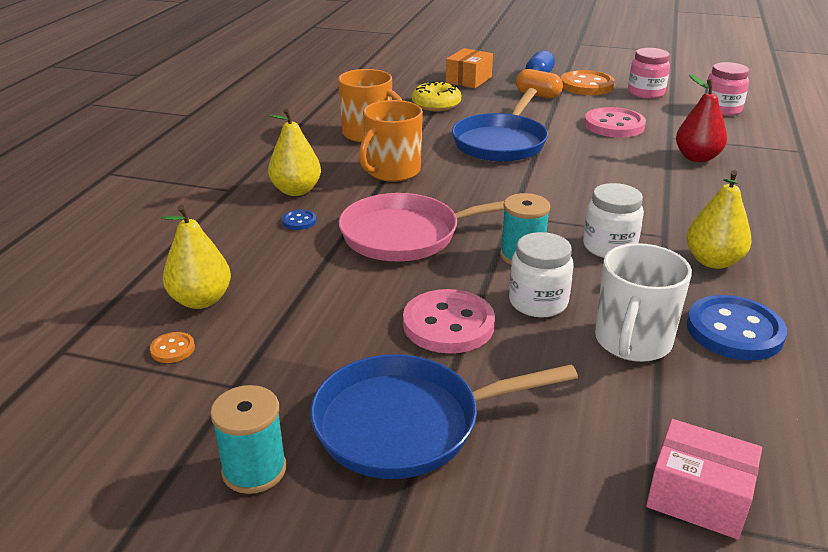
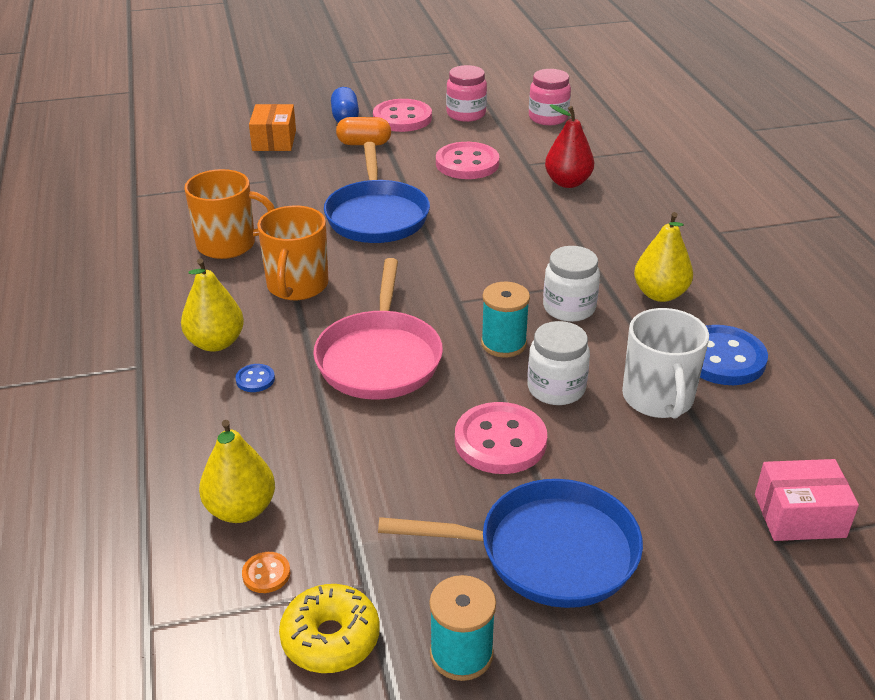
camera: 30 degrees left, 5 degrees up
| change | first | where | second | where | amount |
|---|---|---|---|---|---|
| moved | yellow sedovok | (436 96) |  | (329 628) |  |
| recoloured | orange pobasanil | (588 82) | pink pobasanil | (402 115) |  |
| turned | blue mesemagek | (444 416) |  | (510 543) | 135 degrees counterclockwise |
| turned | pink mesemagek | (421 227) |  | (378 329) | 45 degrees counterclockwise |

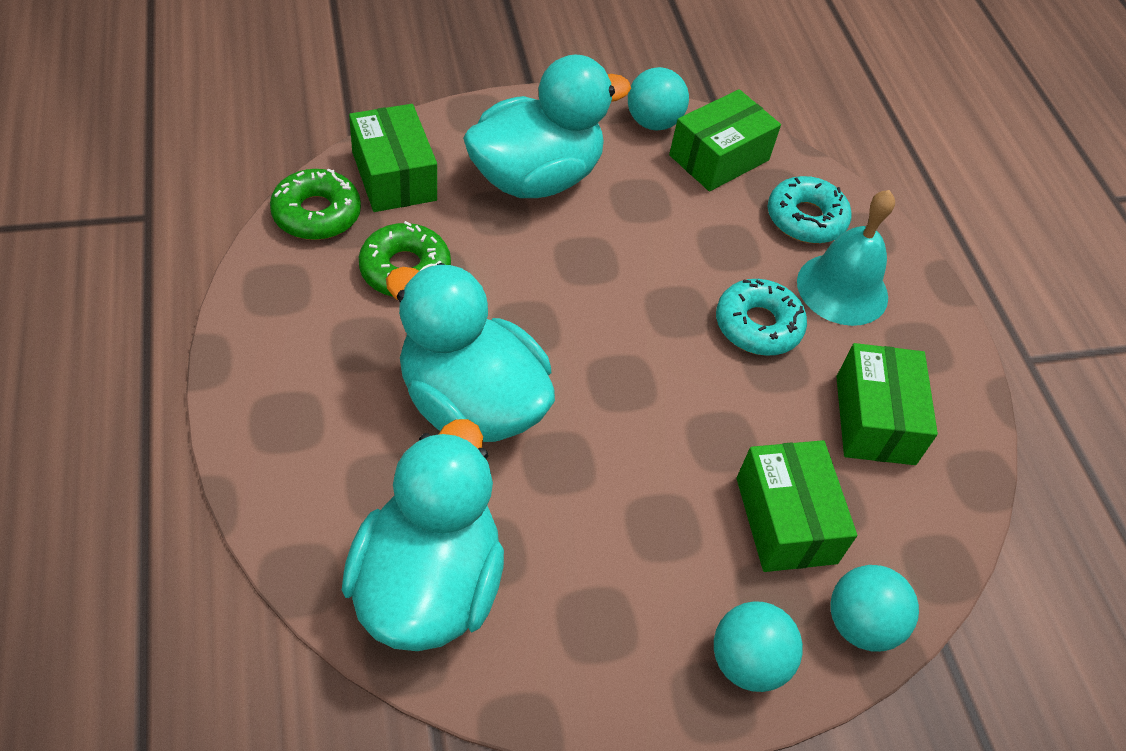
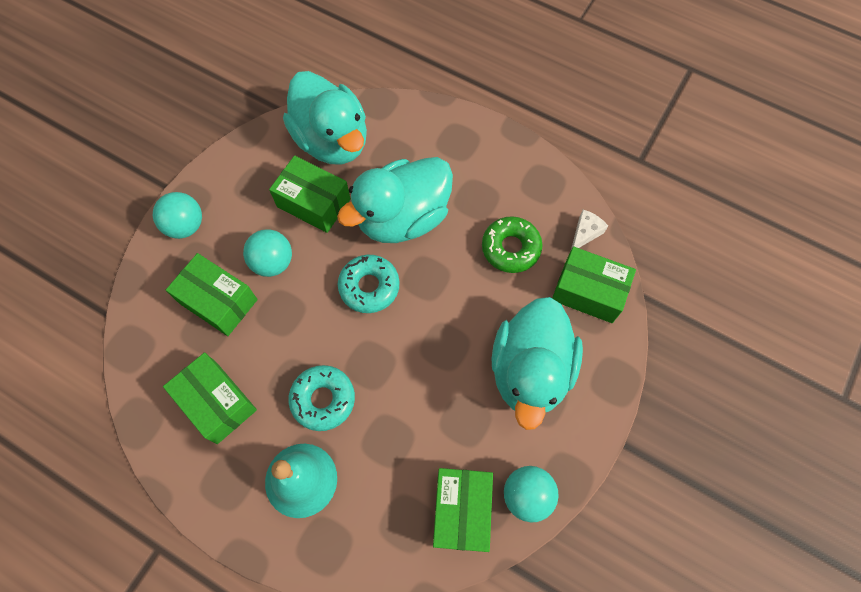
camera: 140 degrees right, 15 degrees up
| change | first | where | second | where | amount |
|---|---|---|---|---|---|
| added |  |  | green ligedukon | (310 194) |  |
| moved | turquoise sedovok | (810 210) |  | (369 284) |  |
| moved | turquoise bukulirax | (874 608) |  | (267 253) |  |
| replaced | green sedovok | (315 204) | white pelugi | (589 229) |  |
| turned | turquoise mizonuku | (470 352) |  | (395 200) | 150 degrees clockwise |

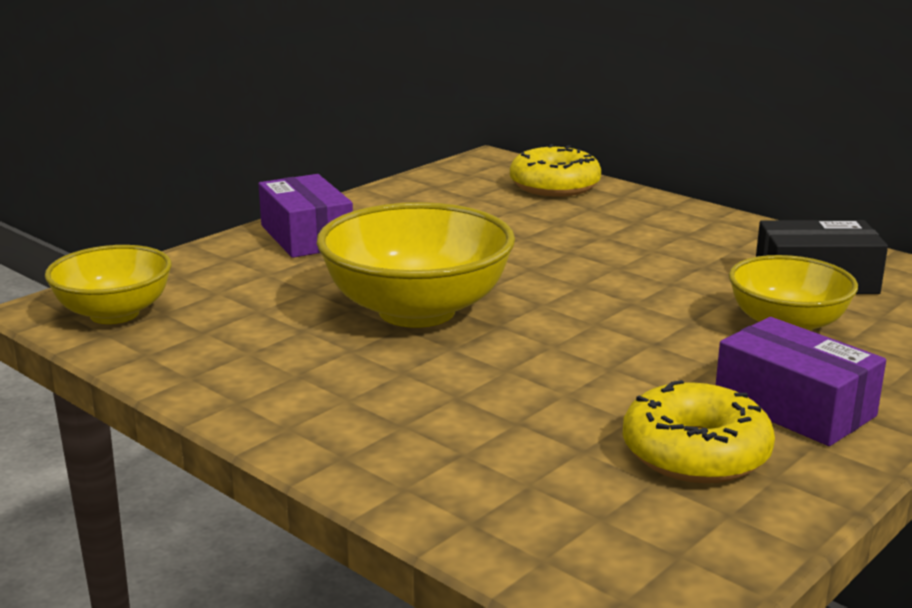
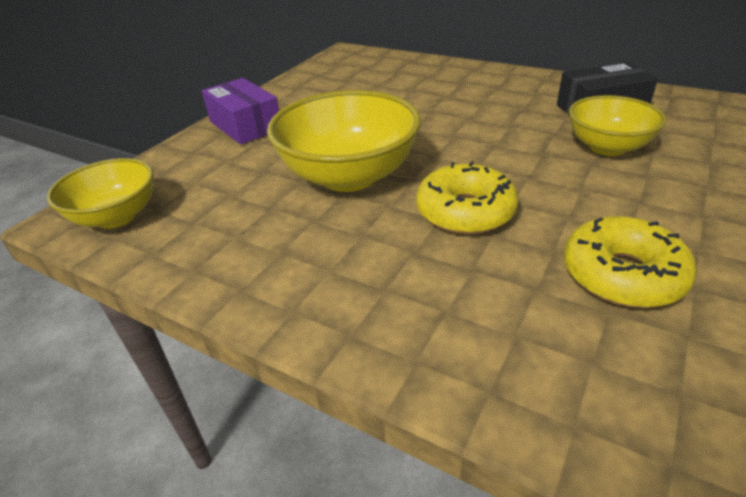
camera: 10 degrees left, 15 degrees up
| change | first | where | second | where | amount |
|---|---|---|---|---|---|
| removed | purple ligedukon | (801 381) |  |  |  |
| moved | yellow sedovok | (555 170) |  | (467 198) |  |

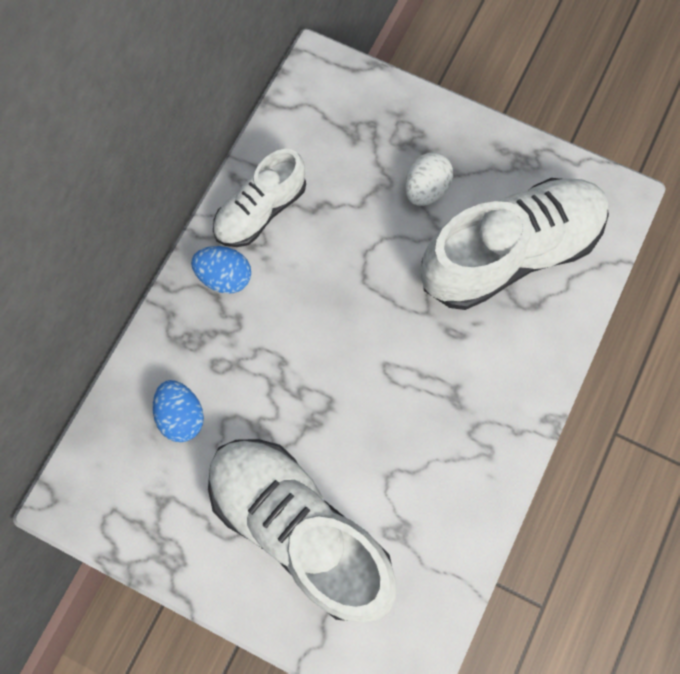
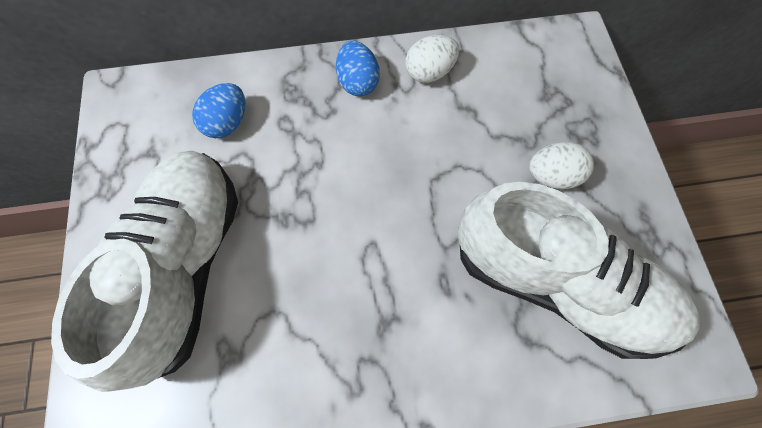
camera: 55 degrees right, 5 degrees down
| change | first | where | second | where | amount |
|---|---|---|---|---|---|
| replaced | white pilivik | (259 198) | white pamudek | (432 59) |  |

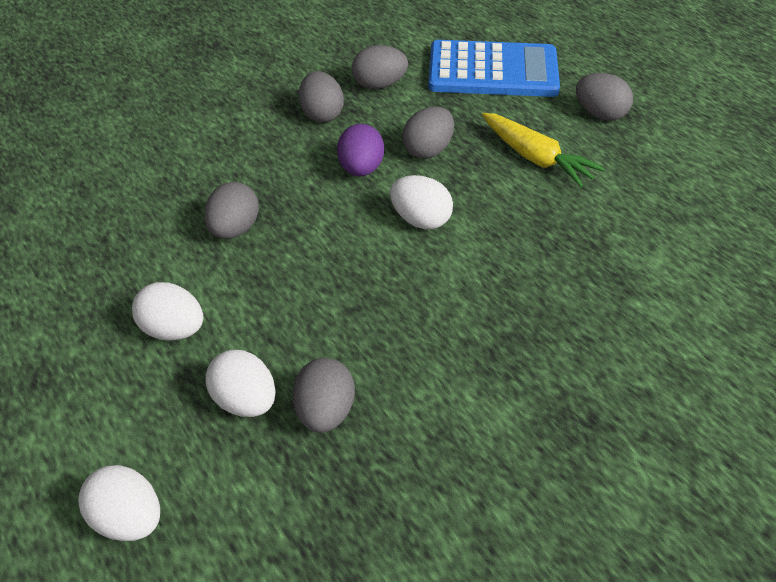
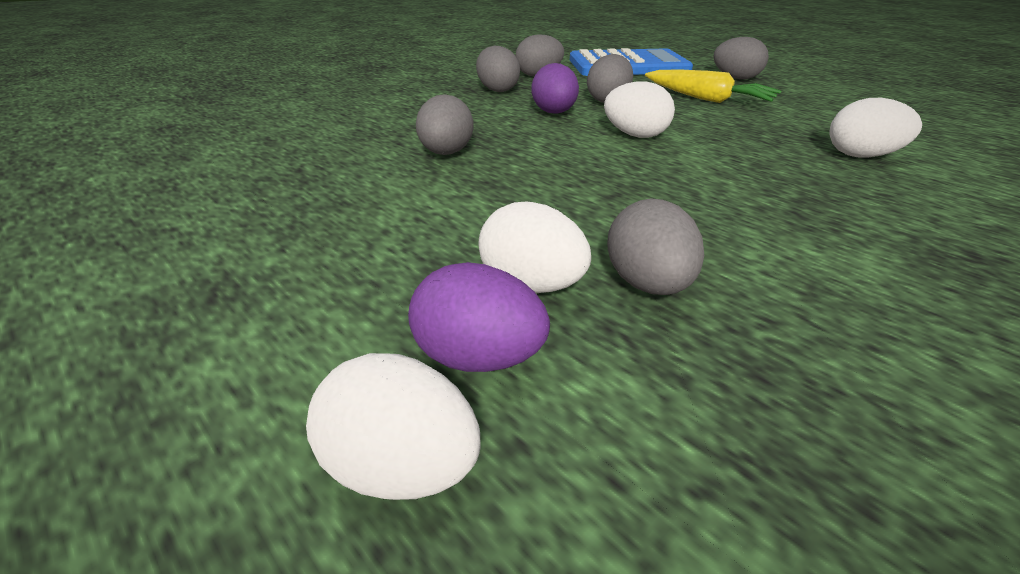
camera: 10 degrees left, 10 degrees down
| change | first | where | second | where | amount |
|---|---|---|---|---|---|
| added |  |  | purple pamudek | (479 317) |  |
| moved | white pamudek | (167 311) |  | (875 127) |  |

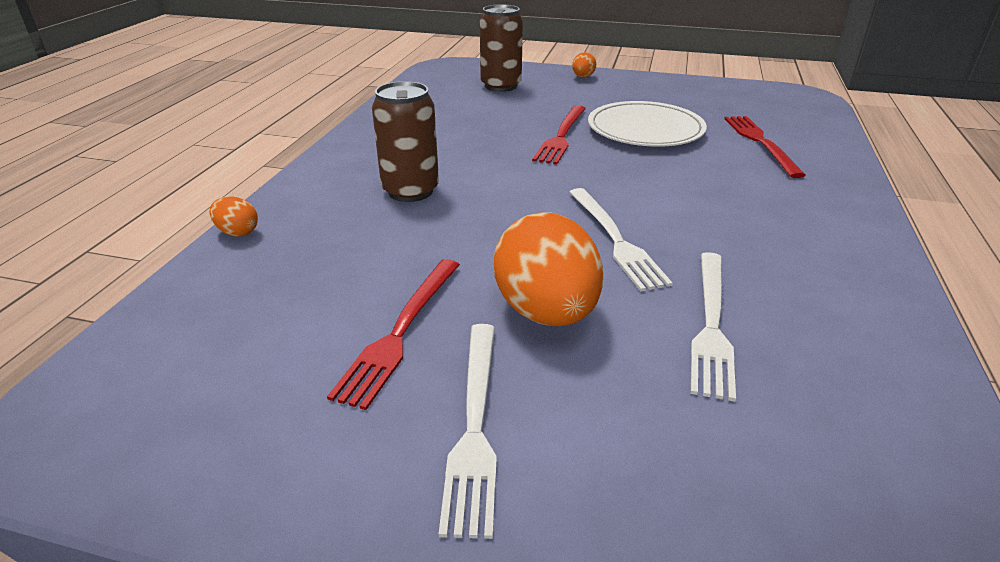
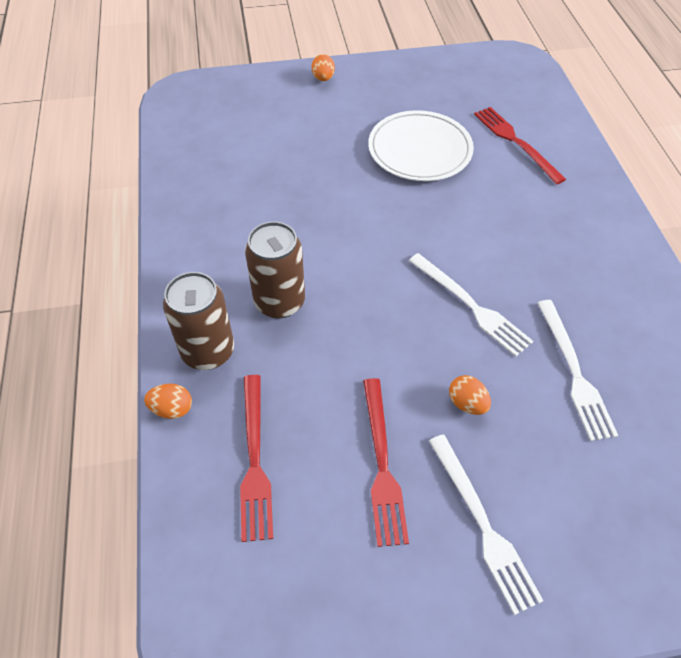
camera: 25 degrees left, 20 degrees up
| change | first | where | second | where | amount |
|---|---|---|---|---|---|
| moved | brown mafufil | (501 48) |  | (198 321) |  |
| moved | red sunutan | (559 135) |  | (256 458) |  |
| resized | orange pamudek | (548 269) |  | (470 395) | x0.45 |

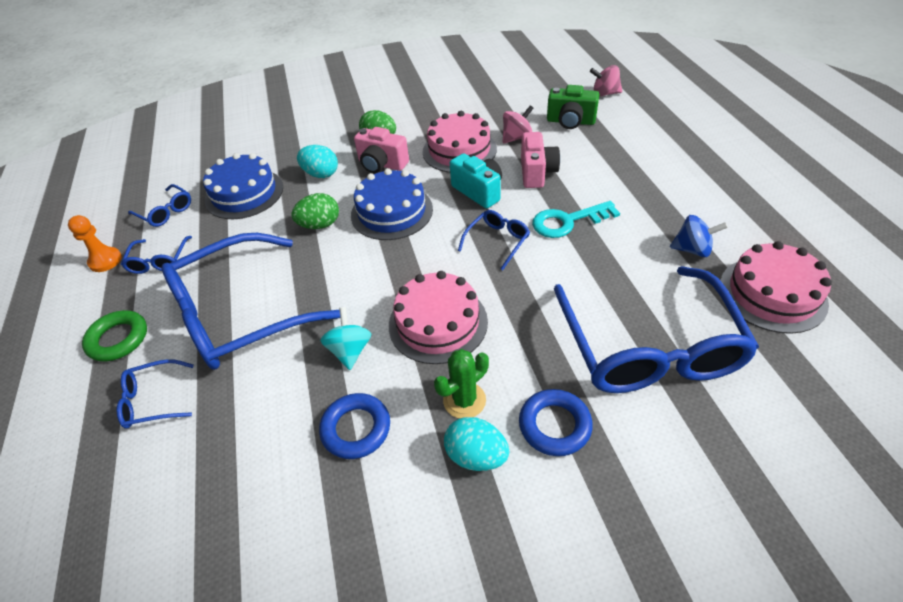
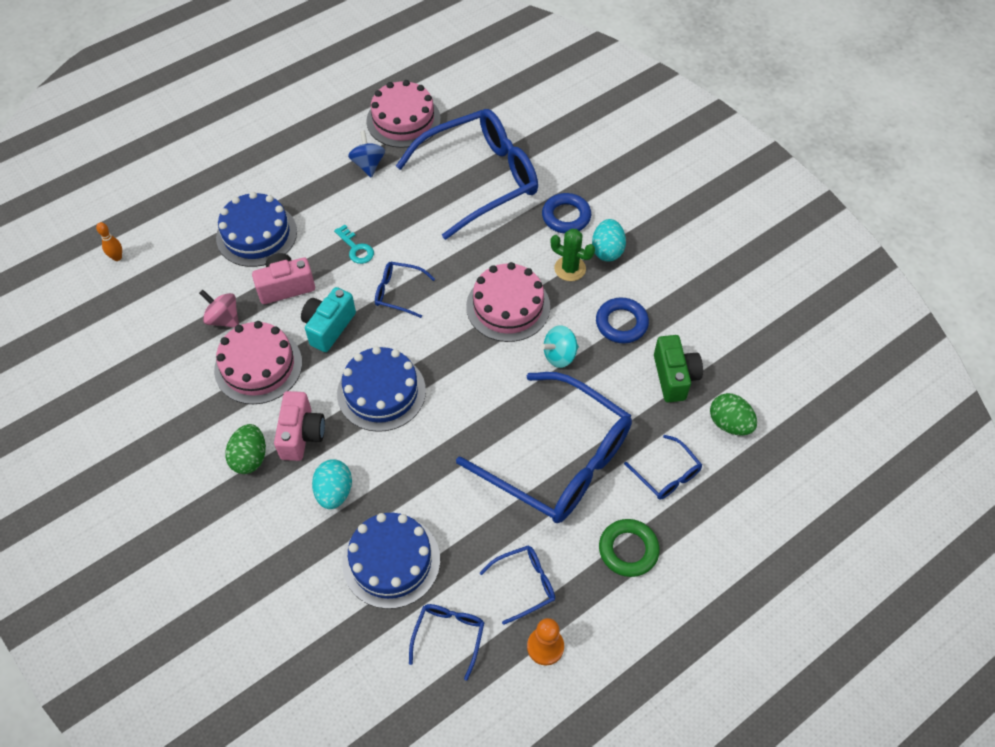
camera: 115 degrees left, 10 degrees up
| change | first | where | second | where | amount |
|---|---|---|---|---|---|
| added |  |  | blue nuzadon | (256 229) |  |
| moved | green pamudek | (315 211) |  | (733 414) |  |
| moved | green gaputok | (573 107) |  | (678 368) |  |
| replaced | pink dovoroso | (606 81) | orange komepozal | (109 241) |  |
| resized | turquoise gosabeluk | (576 219) |  | (354 244) | x0.65 |

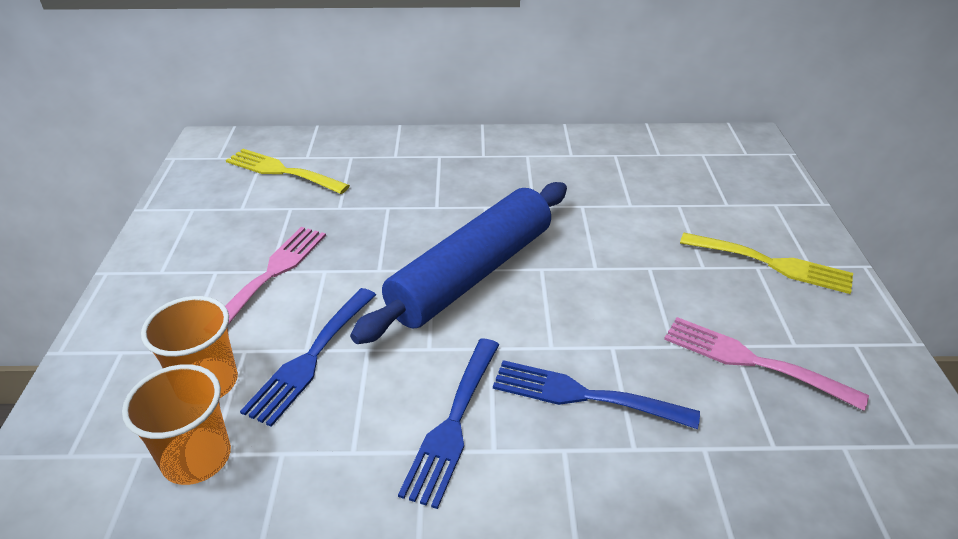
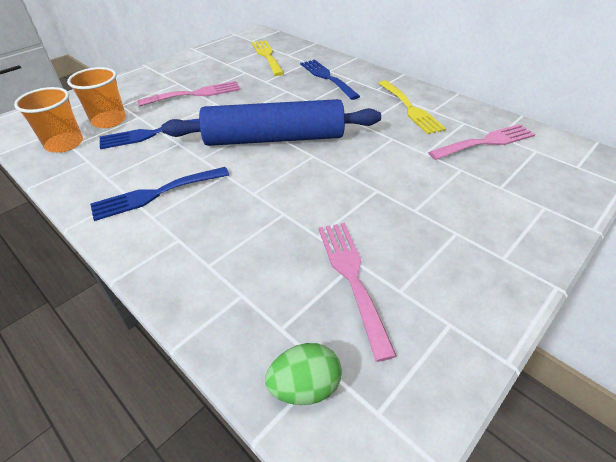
camera: 45 degrees right, 5 degrees up
| change | first | where | second | where | amount |
|---|---|---|---|---|---|
| added |  |  | green pamudek | (303 374) |  |
| added |  |  | pink sunutan | (482 142) |  |
| moved | blue sunutan | (596 394) |  | (330 80) |  |
| moved | yellow sunutan | (766 263) |  | (412 107) |  |

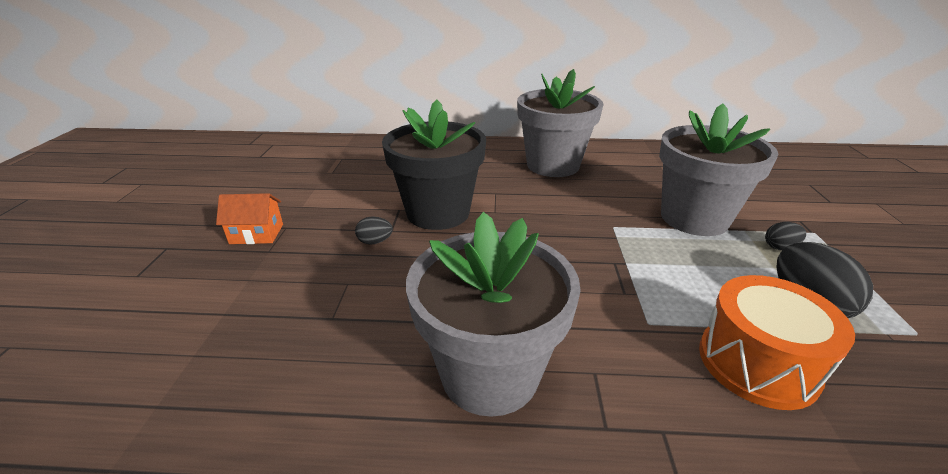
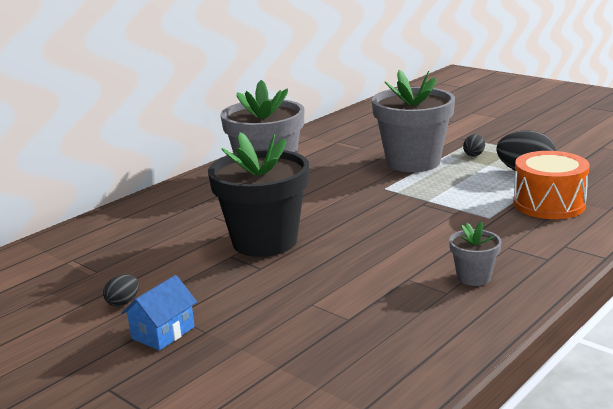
camera: 50 degrees left, 10 degrees down
| change | first | where | second | where | amount |
|---|---|---|---|---|---|
| moved | black pamudek | (374 230) |  | (121 290) |  |
| recoloured | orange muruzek | (249 218) | blue muruzek | (159 313) |  |
| resized | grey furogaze | (493 314) |  | (475 254) | x0.46 |

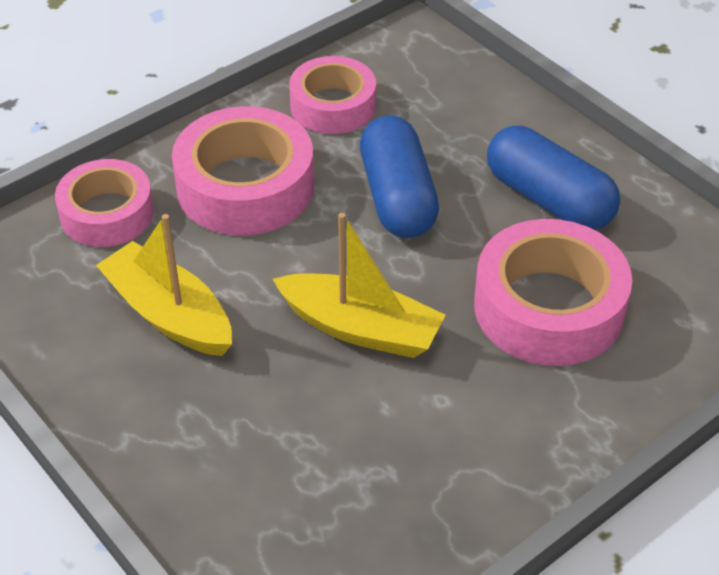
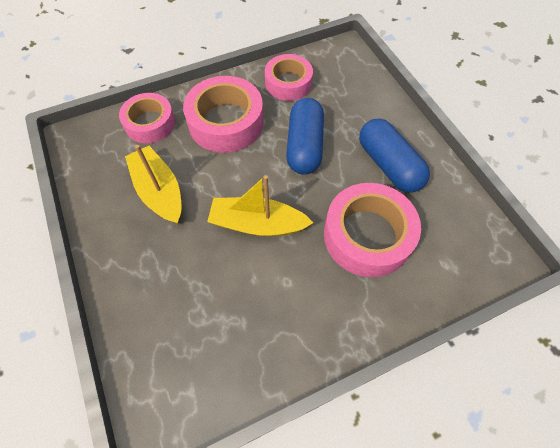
camera: 15 degrees right, 15 degrees up
| change | first | where | second | where | amount |
|---|---|---|---|---|---|
| turned | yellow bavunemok | (359 285) |  | (260 205) | 150 degrees clockwise |

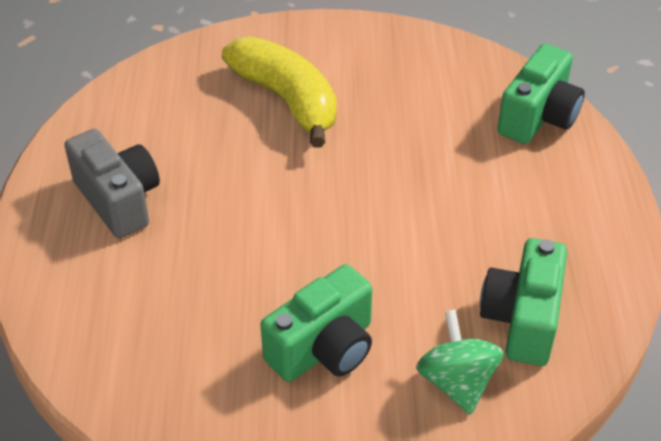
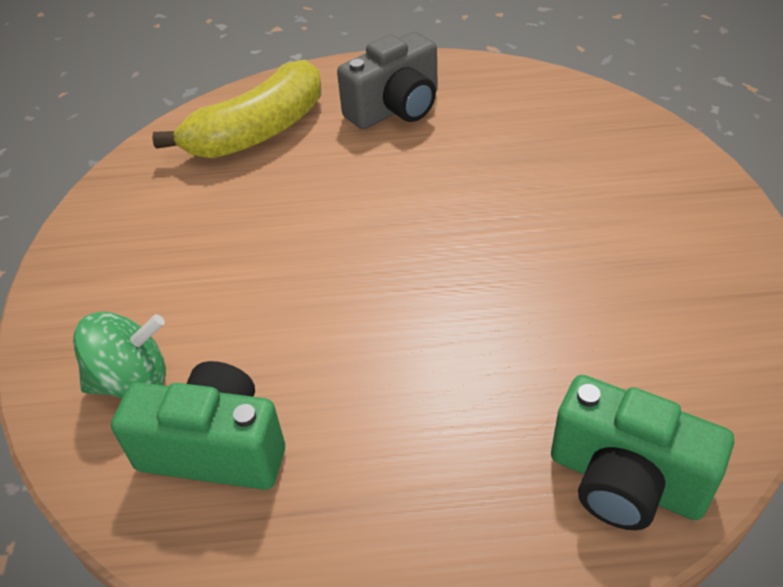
camera: 90 degrees right, 0 degrees up
| change | first | where | second | where | amount |
|---|---|---|---|---|---|
| removed | green gaputok | (316 323) |  |  |  |
| moved | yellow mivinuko | (279 92) |  | (236 109) |  |

